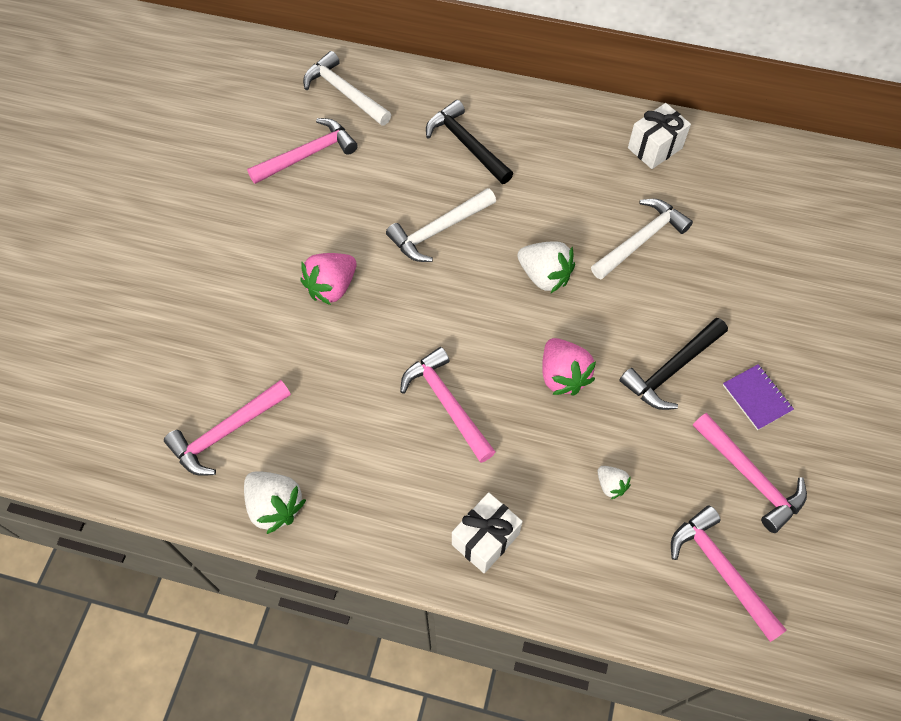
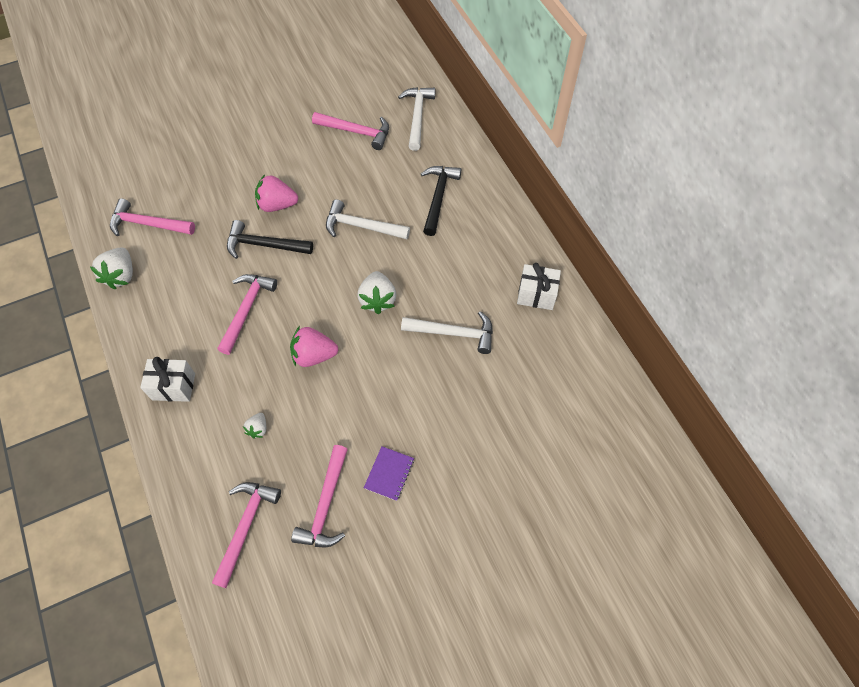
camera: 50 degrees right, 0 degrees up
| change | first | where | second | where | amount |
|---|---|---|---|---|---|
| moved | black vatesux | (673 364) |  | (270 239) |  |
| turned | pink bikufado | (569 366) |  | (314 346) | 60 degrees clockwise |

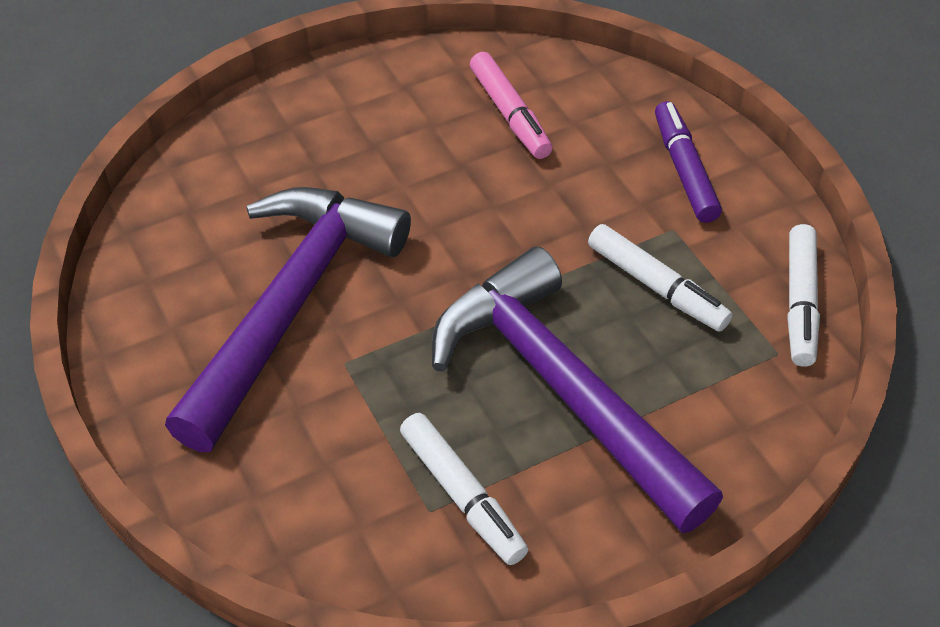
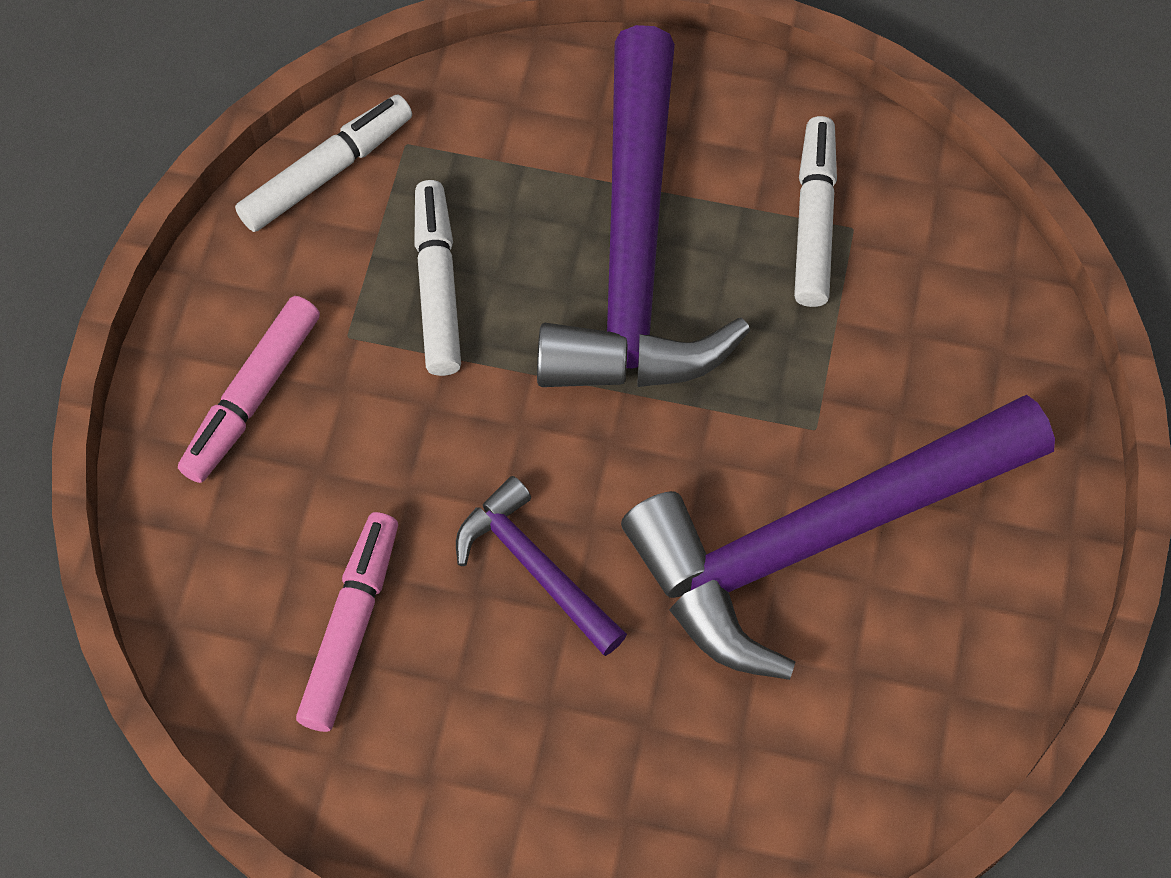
camera: 140 degrees left, 15 degrees up
| change | first | where | second | where | amount |
|---|---|---|---|---|---|
| added |  |  | purple vatesux | (541 566) |  |
| recoloured | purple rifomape | (688 162) | pink rifomape | (249 389) |  |

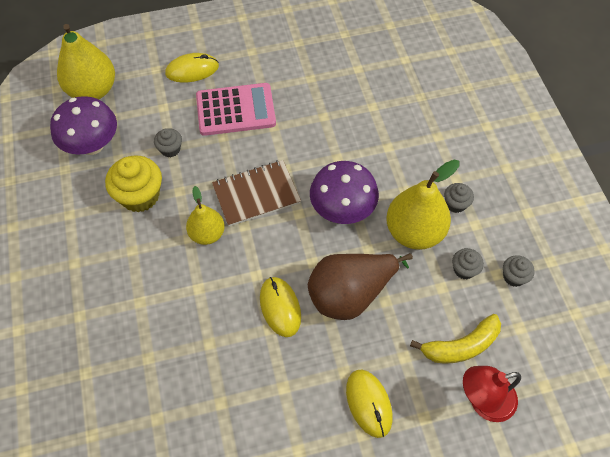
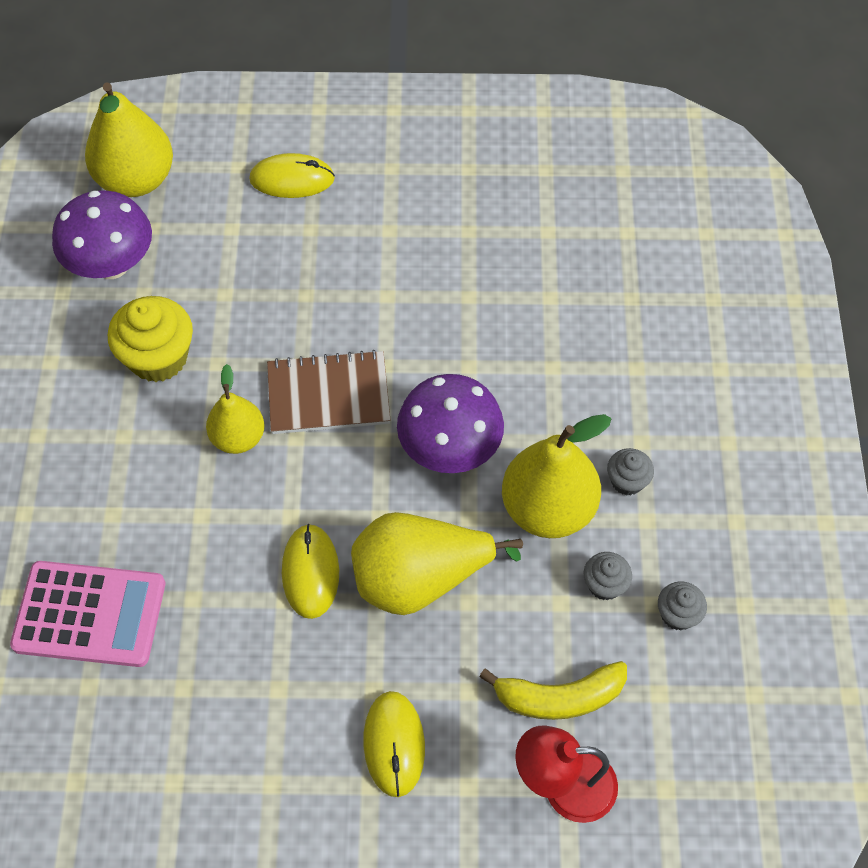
camera: 15 degrees right, 0 degrees up
| change | first | where | second | where | amount |
|---|---|---|---|---|---|
| removed | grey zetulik | (168 142) |  |  |  |
| moved | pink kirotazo | (236 109) |  | (87 614) |  |
| recoloured | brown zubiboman | (360 286) | yellow zubiboman | (437 563) |  |

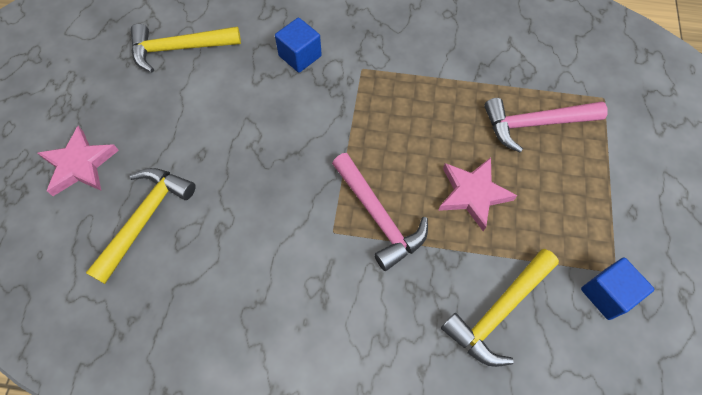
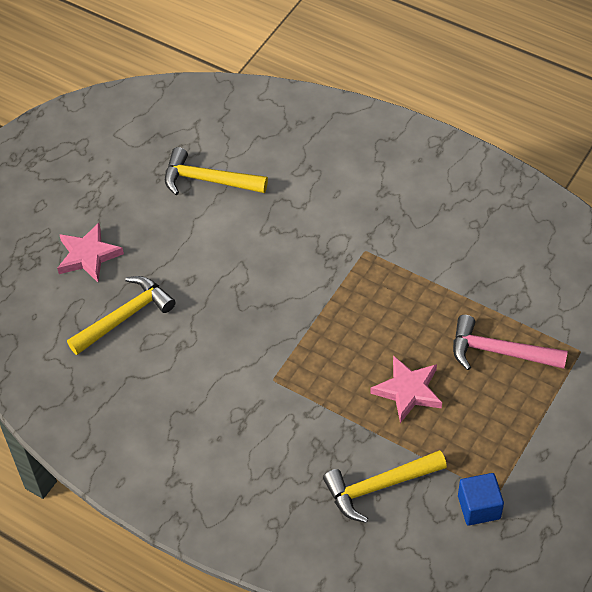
camera: 25 degrees right, 10 degrees down
| change | first | where | second | where | amount |
|---|---|---|---|---|---|
| removed | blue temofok | (298 45) |  |  |  |
| removed | pink vatesux | (380 212) |  |  |  |

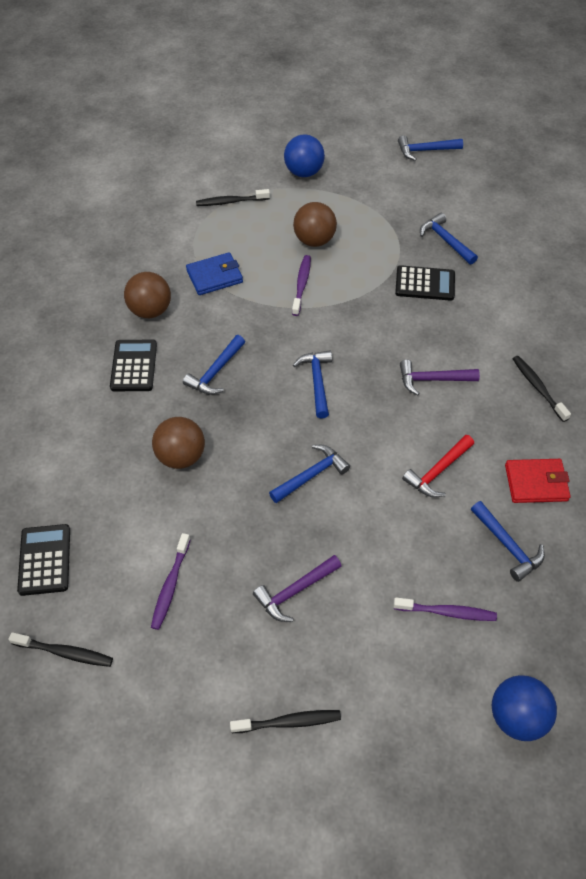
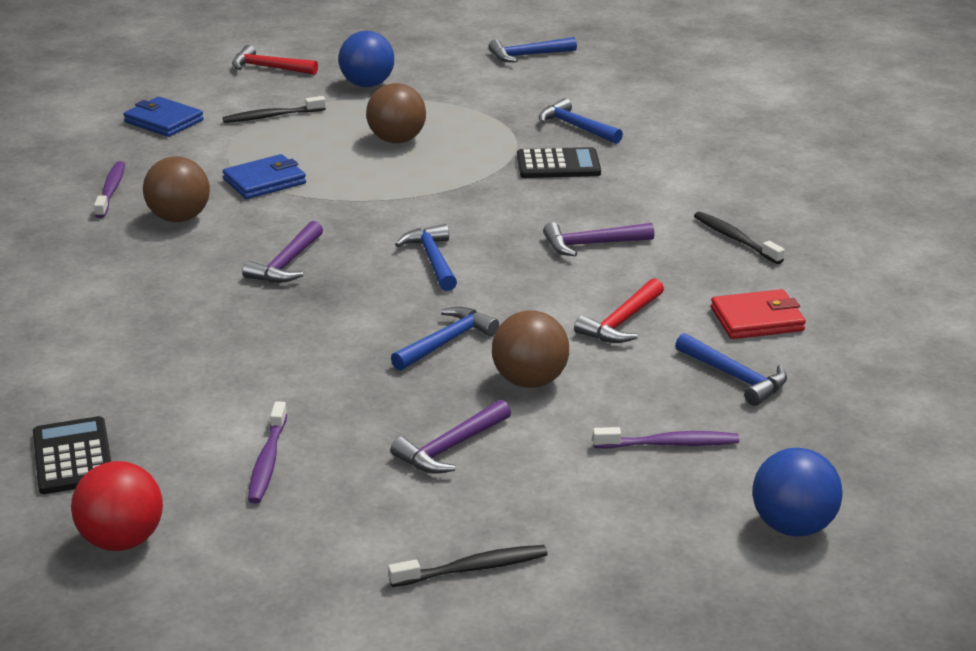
camera: 10 degrees left, 25 degrees down
| change | first | where | second | where | amount |
|---|---|---|---|---|---|
| removed | black kirotazo | (133 365) |  |  |  |
| added |  |  | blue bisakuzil | (163 117) |  |
| added |  |  | red vatesux | (275 60) |  |
| moved | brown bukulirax | (178 443) |  | (530 349) |  |
| moved | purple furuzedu | (301 285) |  | (109 189) |  |
| replaced | black furuzedu | (60 649) | red bukulirax | (117 506) |  |
| recoloured | blue vatesux | (214 365) | purple vatesux | (282 252) |  |

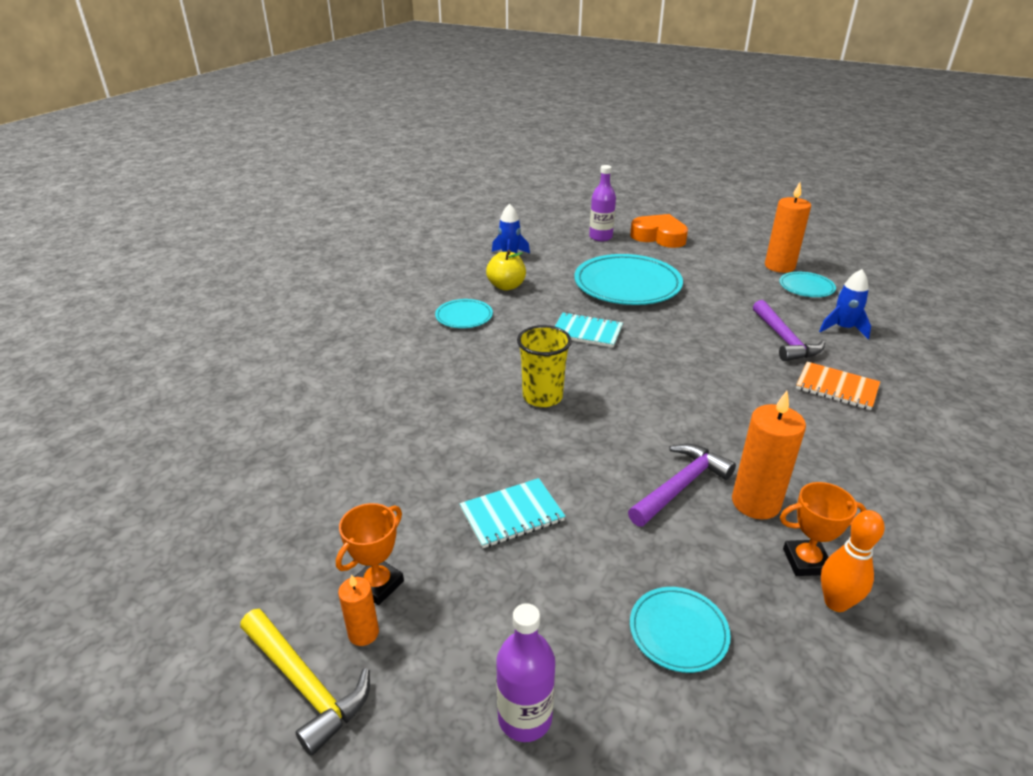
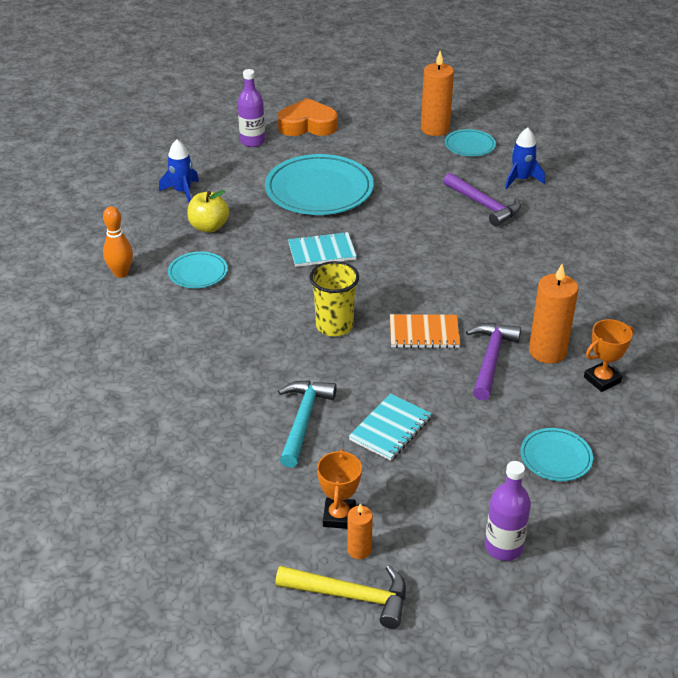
camera: 30 degrees left, 5 degrees up
| change | first | where | second | where | amount |
|---|---|---|---|---|---|
| added |  |  | turquoise vatesux | (307 424) |  |
| moved | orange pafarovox | (838 386) |  | (425 331) |  |
| moved | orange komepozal | (853 561) |  | (118 242) |  |

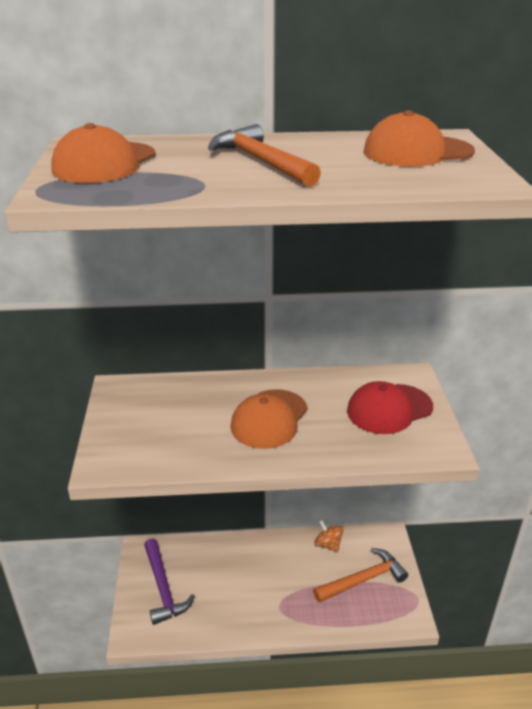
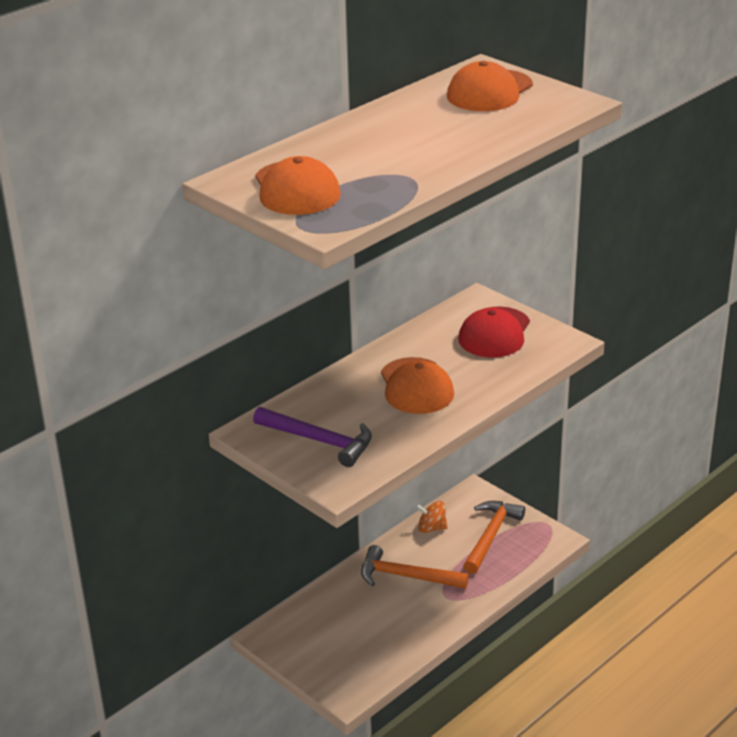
camera: 40 degrees left, 0 degrees up
| change | first | where | second | where | amount |
|---|---|---|---|---|---|
| moved | purple vatesux | (169 582) |  | (312 437) |  |
| moved | orange vatesux | (264 155) |  | (415 567) |  |

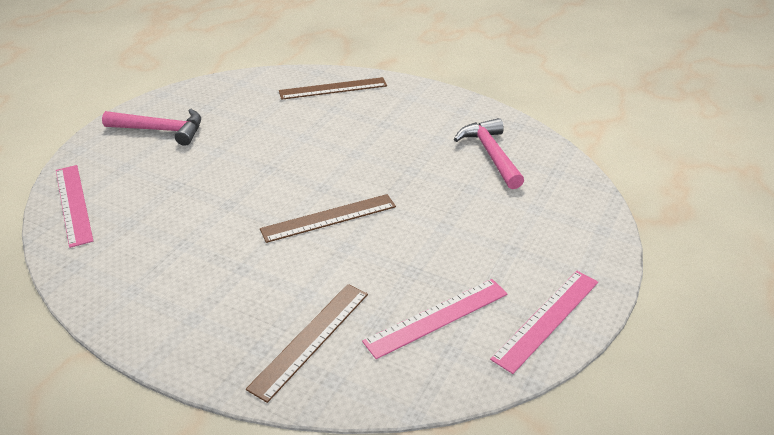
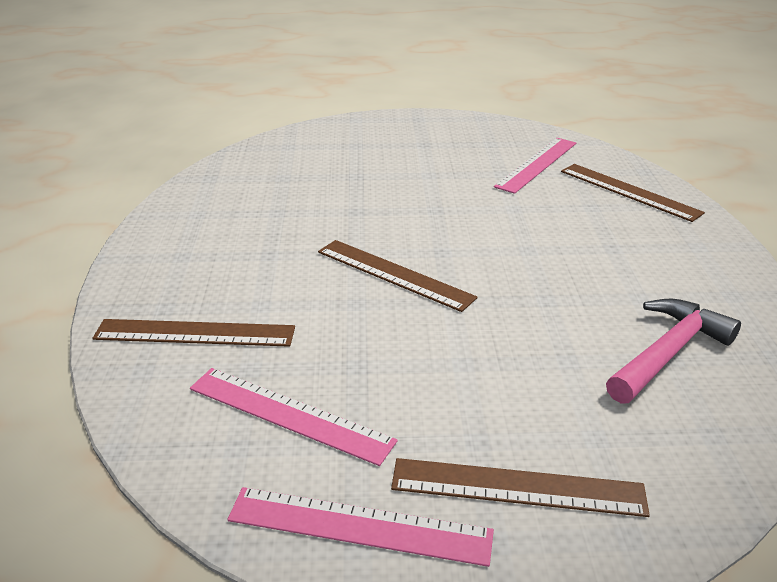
camera: 60 degrees right, 5 degrees down
| change | first | where | second | where | amount |
|---|---|---|---|---|---|
| removed | pink vatesux | (151 127) |  |  |  |
| added |  |  | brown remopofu | (520 487) |  |
| moved | pink remopofu | (74 206) |  | (535 166) |  |

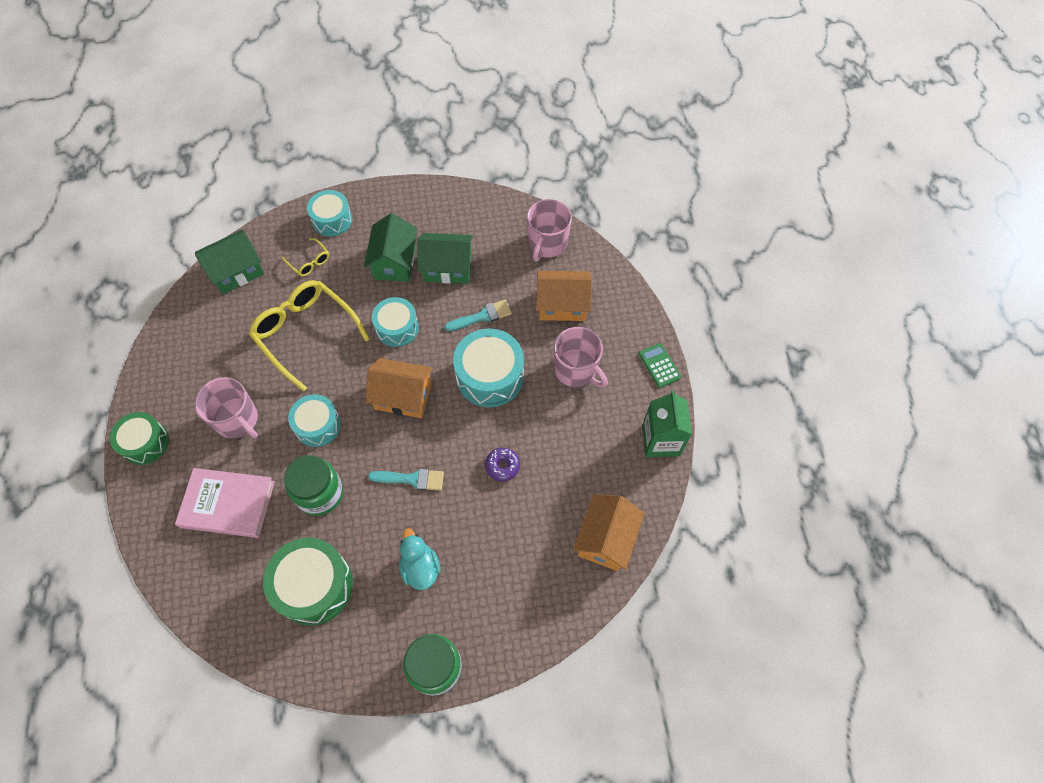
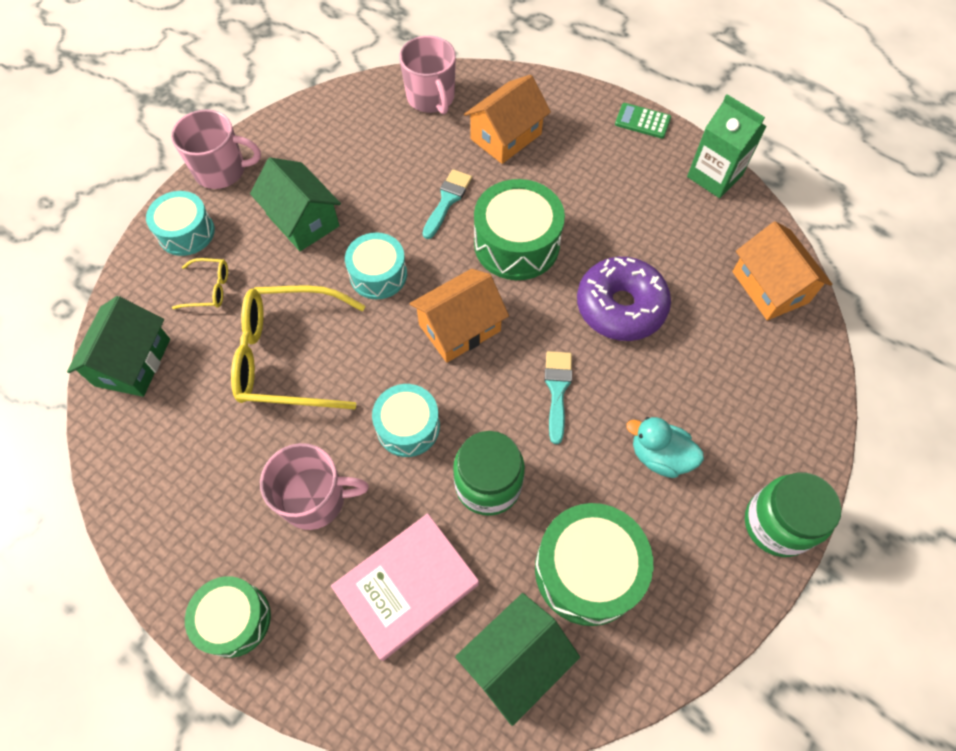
camera: 45 degrees left, 0 degrees up
| change | first | where | second | where | amount |
|---|---|---|---|---|---|
| moved | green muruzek | (445 258) |  | (517 659) |  |
| moved | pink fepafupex | (581 357) |  | (216 149) |  |
| recoloured | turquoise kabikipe | (488 367) | green kabikipe | (519 229) |  |
| turned | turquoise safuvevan | (406 480) |  | (558 397) | 45 degrees counterclockwise |
| resized | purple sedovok | (502 465) |  | (624 299) | x2.09 |

